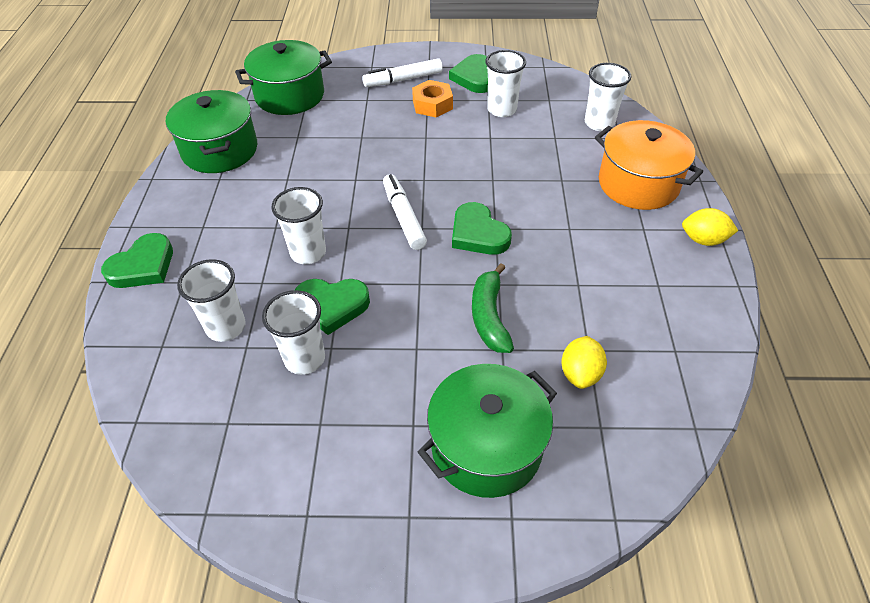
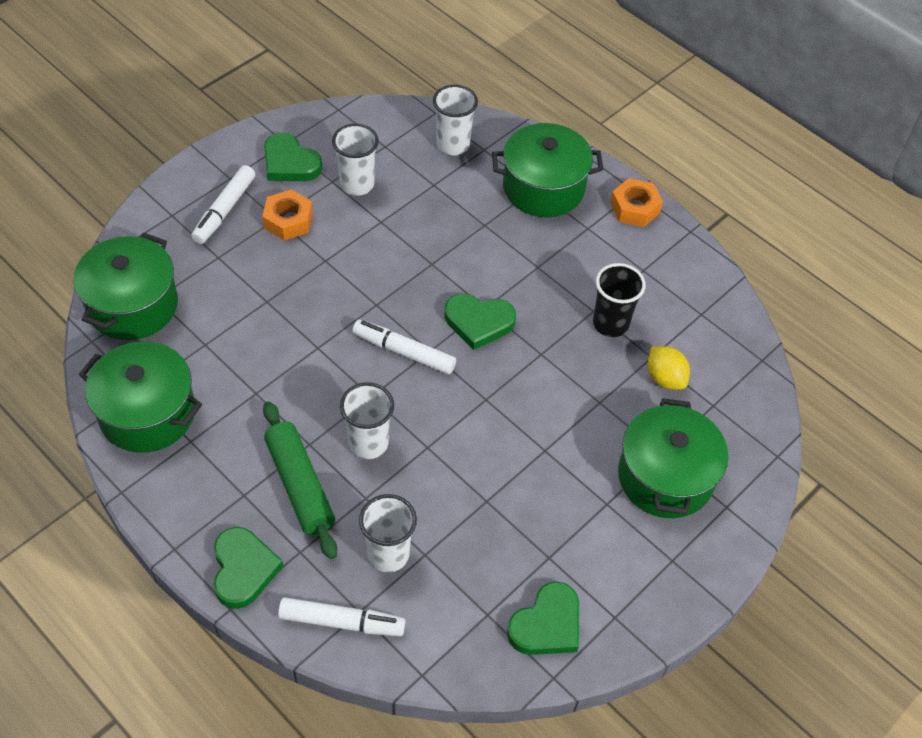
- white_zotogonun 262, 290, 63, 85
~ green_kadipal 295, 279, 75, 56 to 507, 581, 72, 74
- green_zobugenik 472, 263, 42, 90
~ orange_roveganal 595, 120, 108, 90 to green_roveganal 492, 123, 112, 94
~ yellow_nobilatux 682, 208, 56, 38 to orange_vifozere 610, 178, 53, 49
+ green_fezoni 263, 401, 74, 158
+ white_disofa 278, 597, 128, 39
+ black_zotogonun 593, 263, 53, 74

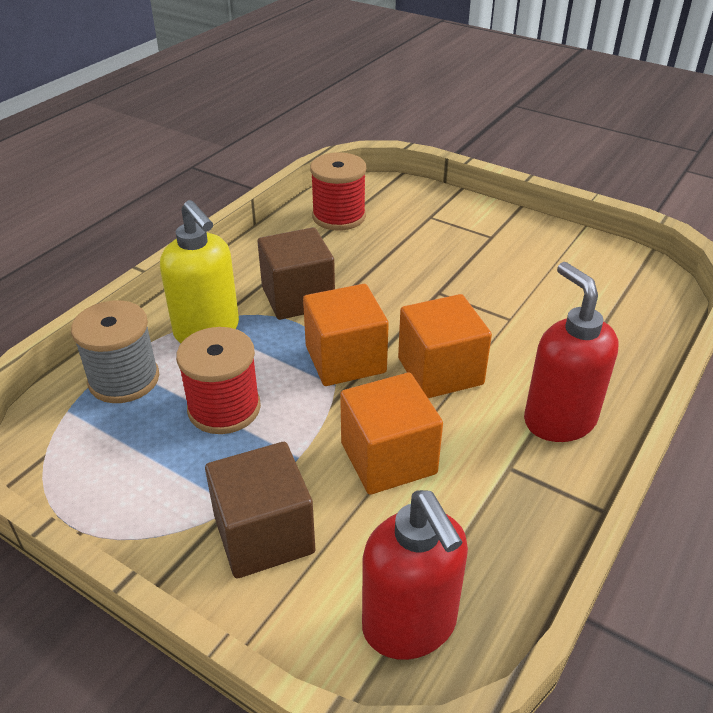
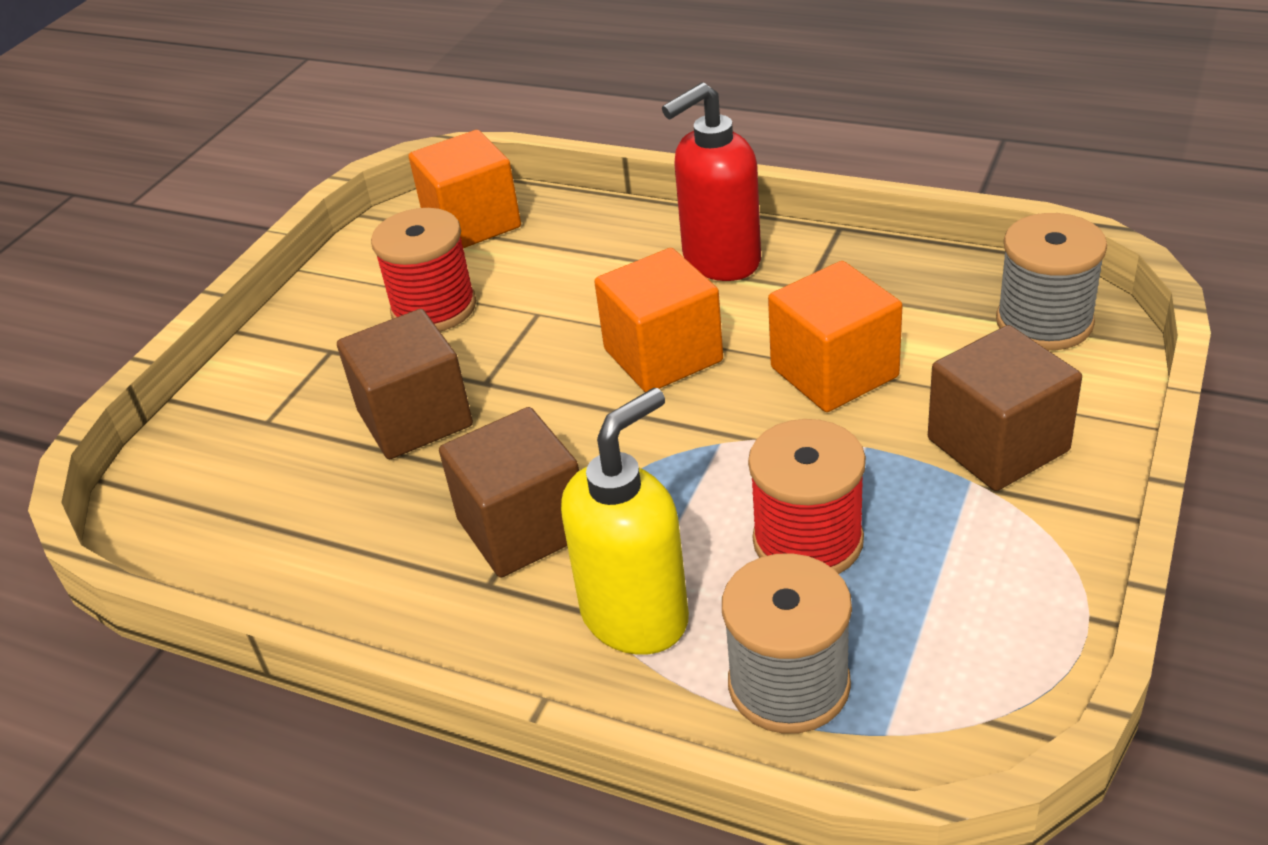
~ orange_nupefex 303, 284, 86, 102 to 409, 130, 112, 118
~ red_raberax 310, 152, 56, 79 to 371, 208, 105, 123
~ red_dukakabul 362, 490, 106, 170 to grey_raberax 996, 213, 111, 138
+ brown_nupefex 337, 309, 136, 150

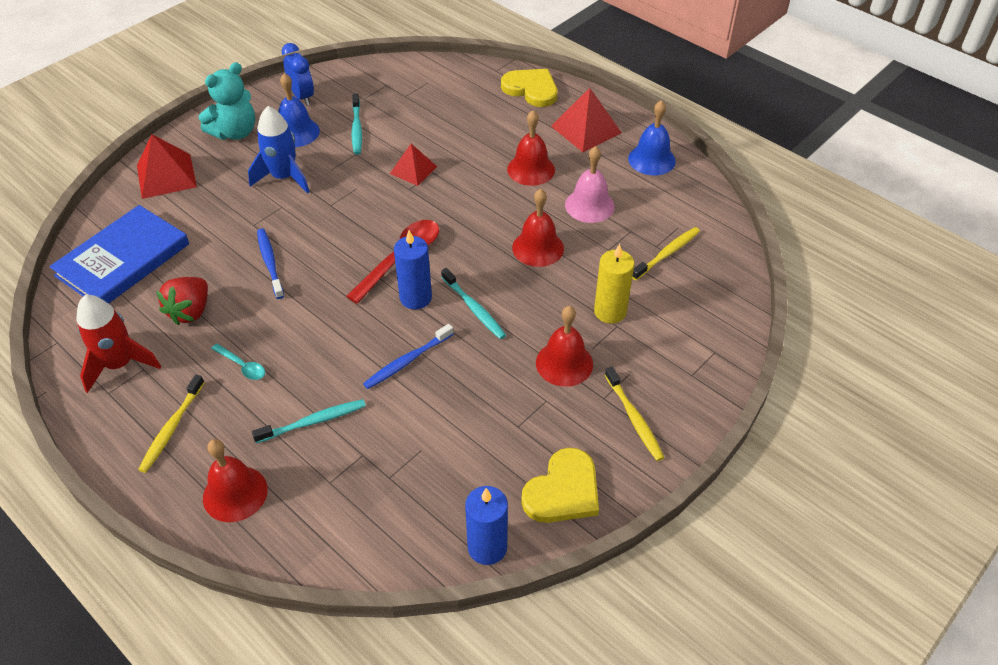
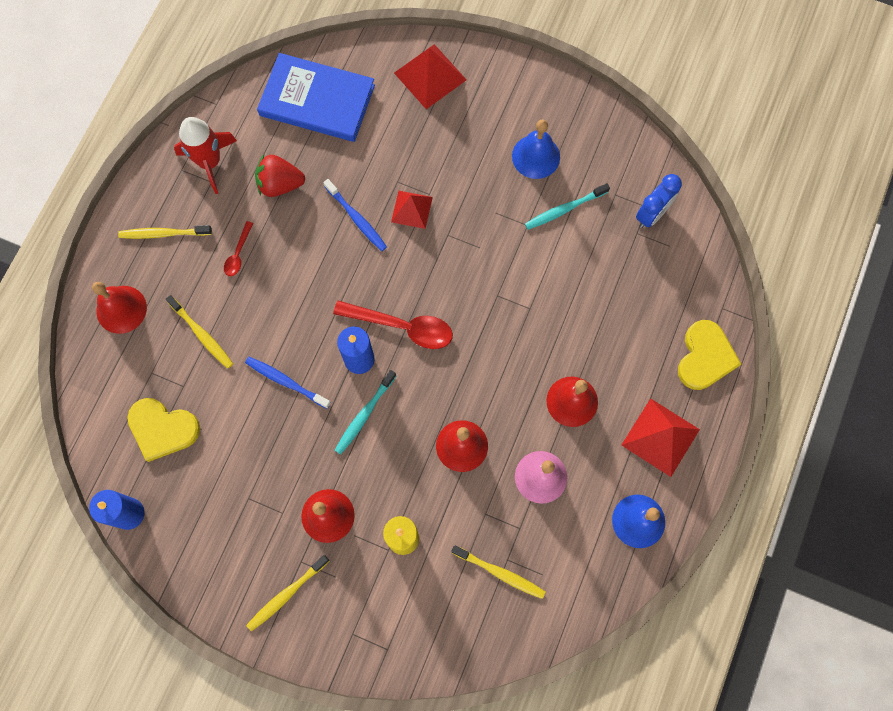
- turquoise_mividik 199, 62, 56, 78
~ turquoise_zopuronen 211, 344, 54, 36 to red_zopuronen 224, 221, 29, 55
- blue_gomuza 248, 106, 61, 87
~ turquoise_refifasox 252, 399, 114, 44 to yellow_refifasox 166, 295, 67, 74
~ blue_refifasox 257, 228, 27, 71 = 323, 179, 64, 72 90 degrees clockwise
~ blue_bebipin 282, 43, 32, 62 to 636, 174, 46, 54
~ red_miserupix 390, 144, 47, 42 to 391, 191, 42, 38
~ yellow_kadipal 521, 448, 78, 75 to 127, 398, 73, 64

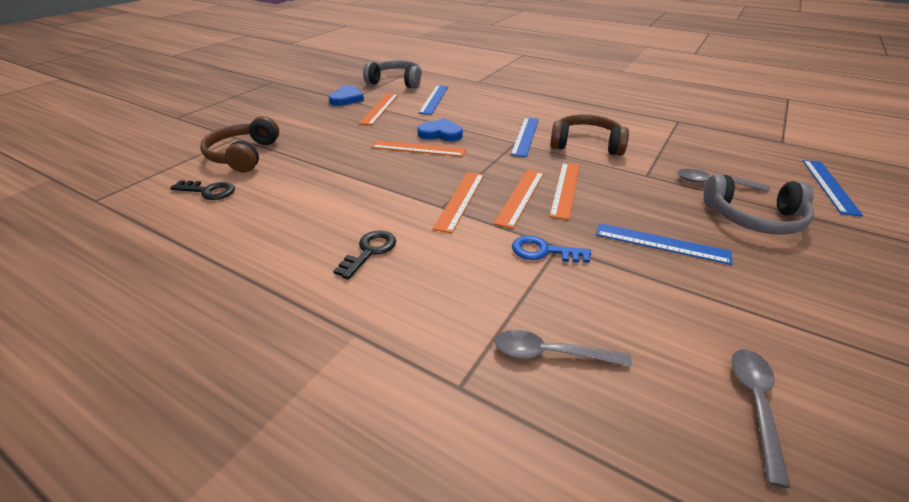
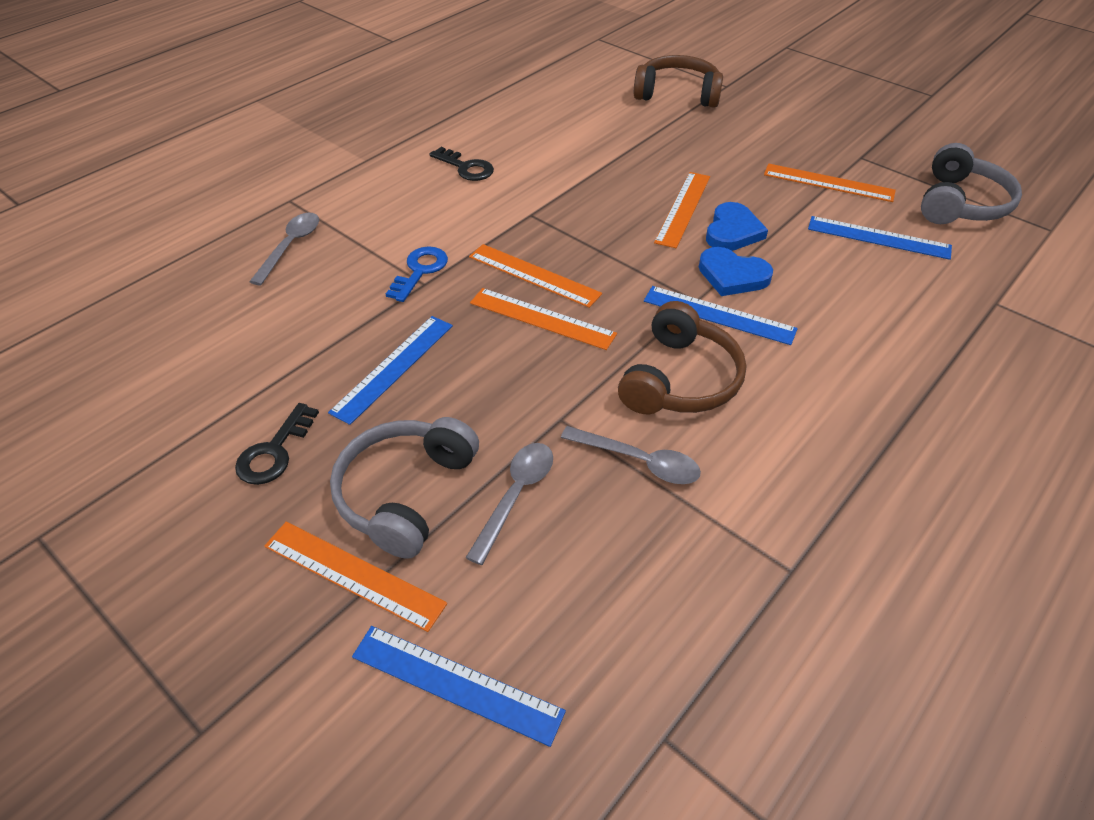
~ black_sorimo 170, 180, 65, 20 to 235, 403, 84, 82
~ blue_kadipal 328, 85, 36, 21 to 699, 247, 74, 49
~ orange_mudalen 433, 172, 51, 61 to 265, 522, 182, 110
~ grey_zopuronen 731, 349, 59, 139 to 561, 426, 140, 58

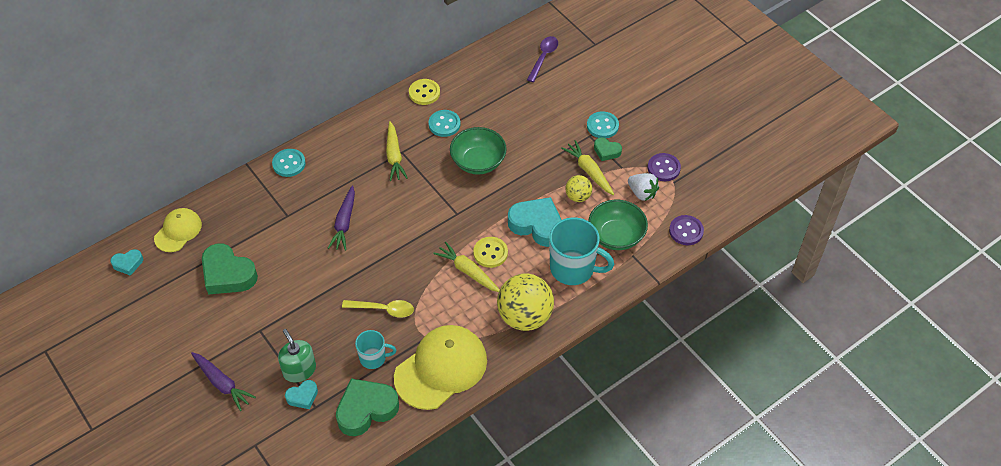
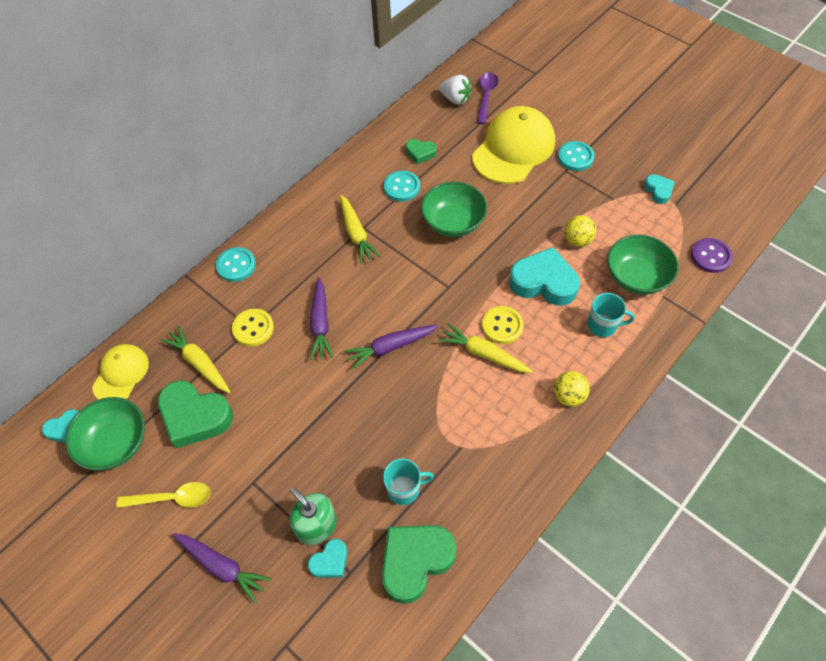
~ yellow_zopuronen 342, 300, 72, 18 to 117, 482, 94, 26
~ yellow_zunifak 394, 325, 93, 85 to 472, 106, 83, 78
~ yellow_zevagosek 409, 79, 31, 26 to 232, 309, 42, 37
~ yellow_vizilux 497, 274, 57, 57 = 553, 371, 37, 36 x0.51
~ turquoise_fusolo 549, 217, 65, 68 = 588, 293, 47, 44 x0.56
~ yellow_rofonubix 561, 140, 53, 55 to 160, 325, 70, 68
~ green_kadipal 594, 137, 28, 24 to 406, 139, 31, 25
~ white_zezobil 628, 173, 31, 28 to 439, 75, 33, 30
~ purple_zevagosek 648, 153, 33, 28 to turquoise_kadipal 644, 174, 31, 30
+ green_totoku 65, 397, 80, 73
+ purple_rofonubix 344, 325, 94, 45

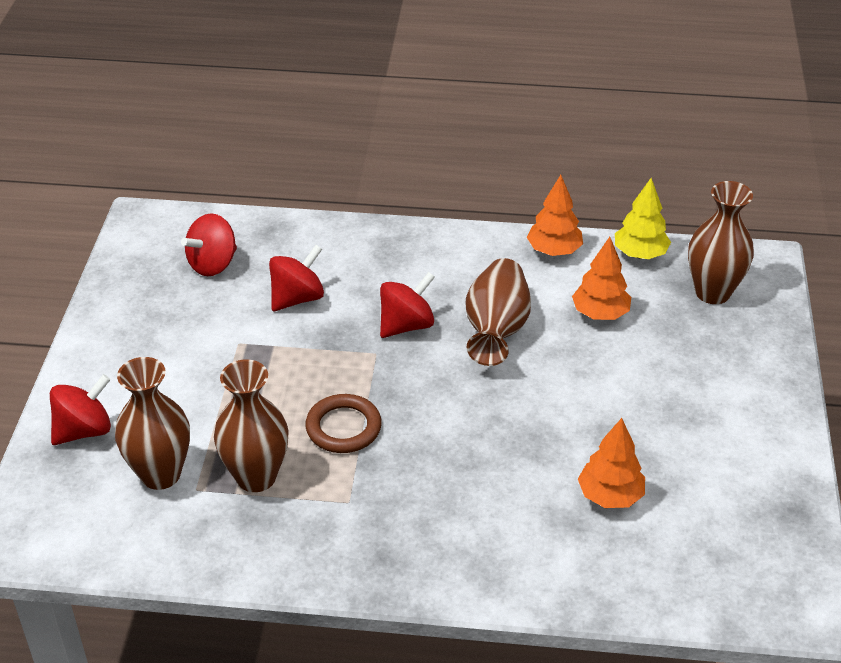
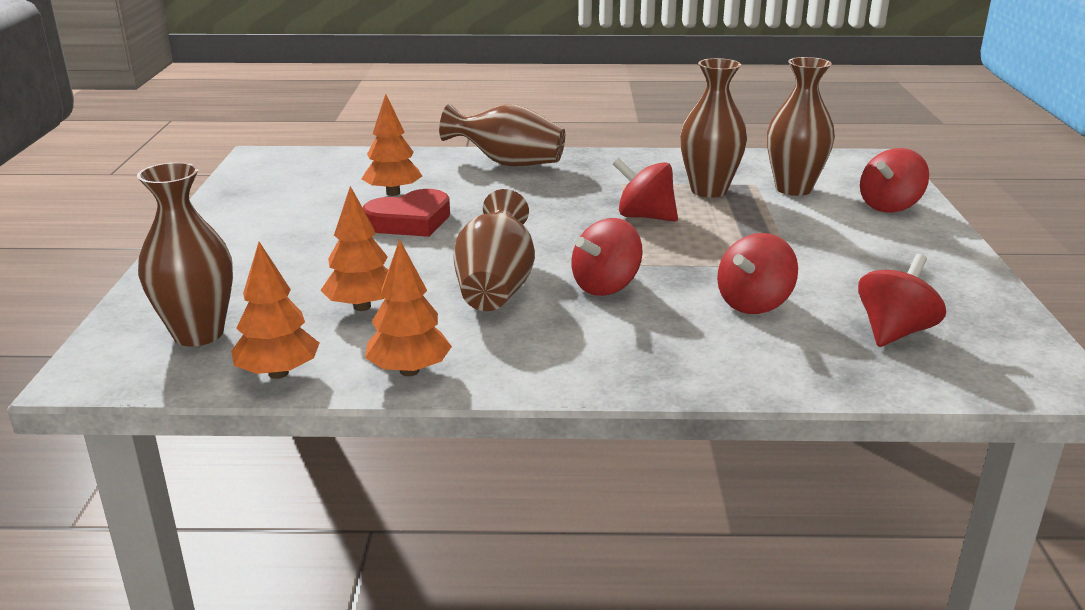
~ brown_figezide 305, 394, 77, 59 to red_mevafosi 613, 158, 65, 64
~ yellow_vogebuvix 615, 178, 56, 81 to orange_vogebuvix 231, 242, 88, 137
+ red_kadipal 363, 189, 87, 48
+ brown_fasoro 439, 104, 126, 63

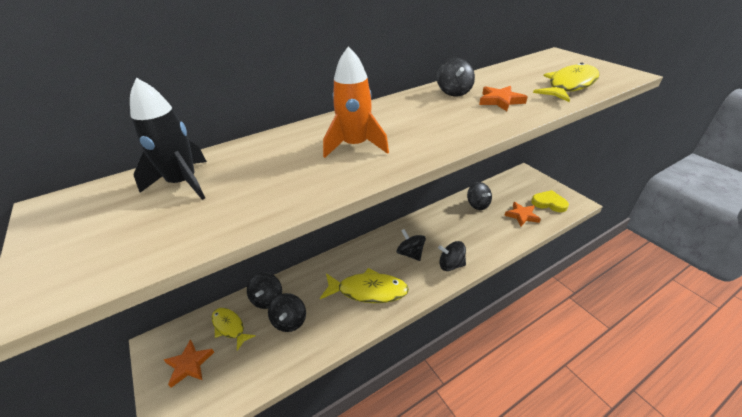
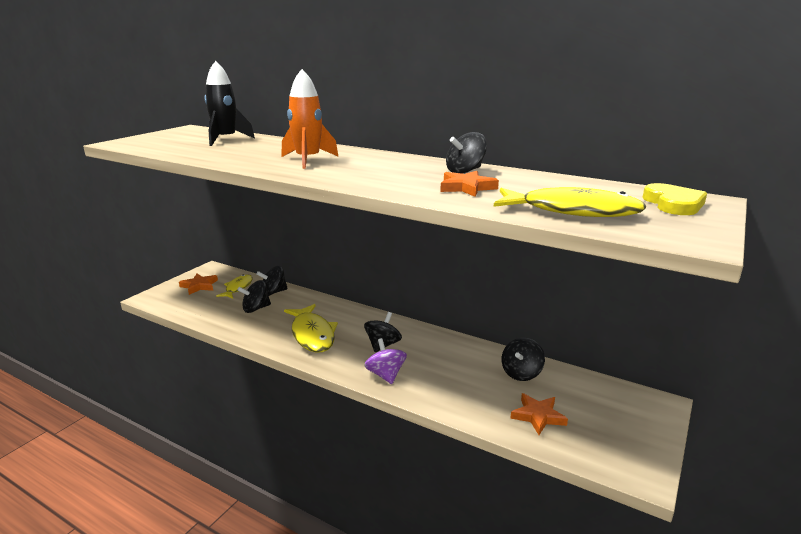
~ black_mevafosi 438, 241, 28, 30 to purple_mevafosi 364, 338, 43, 46
~ yellow_kadipal 531, 190, 38, 22 to 642, 183, 65, 32

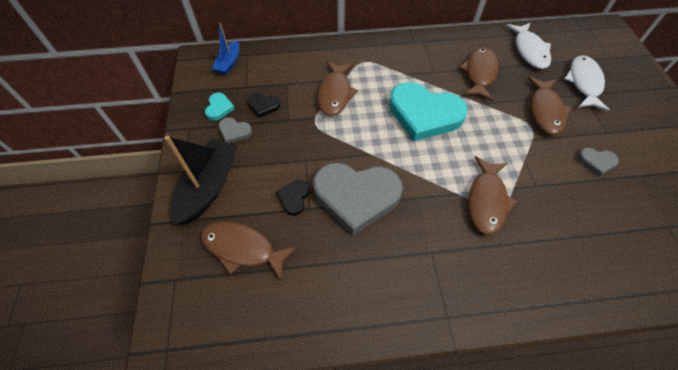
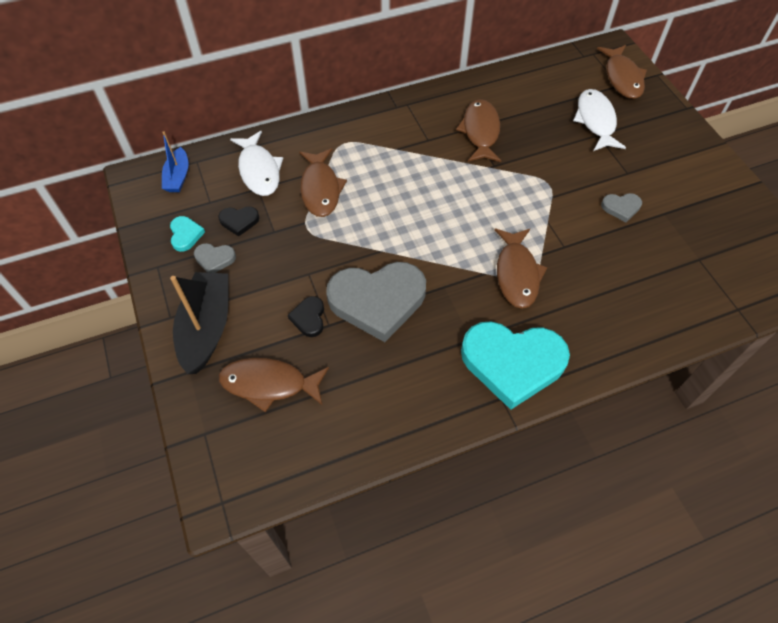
~ turquoise_kadipal 389, 82, 79, 59 to 461, 321, 109, 89
~ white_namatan 506, 23, 45, 46 to 230, 131, 53, 65
~ brown_namatan 528, 77, 44, 58 to 597, 45, 50, 54

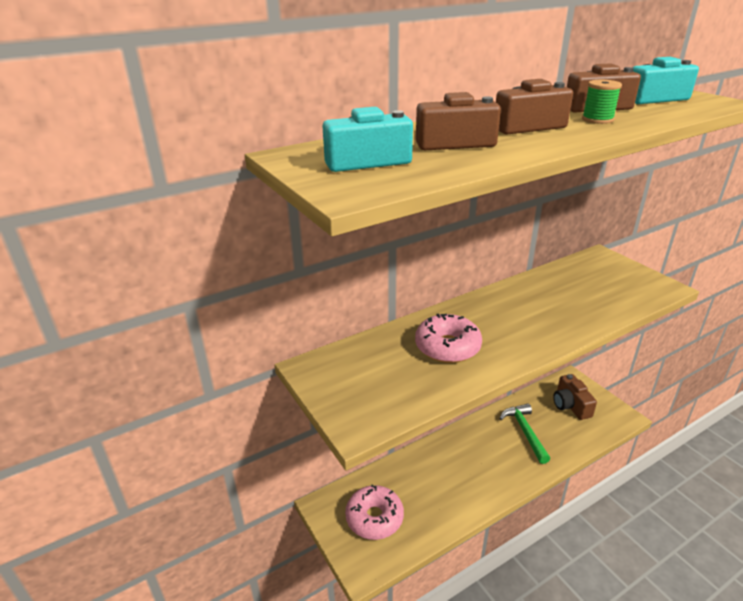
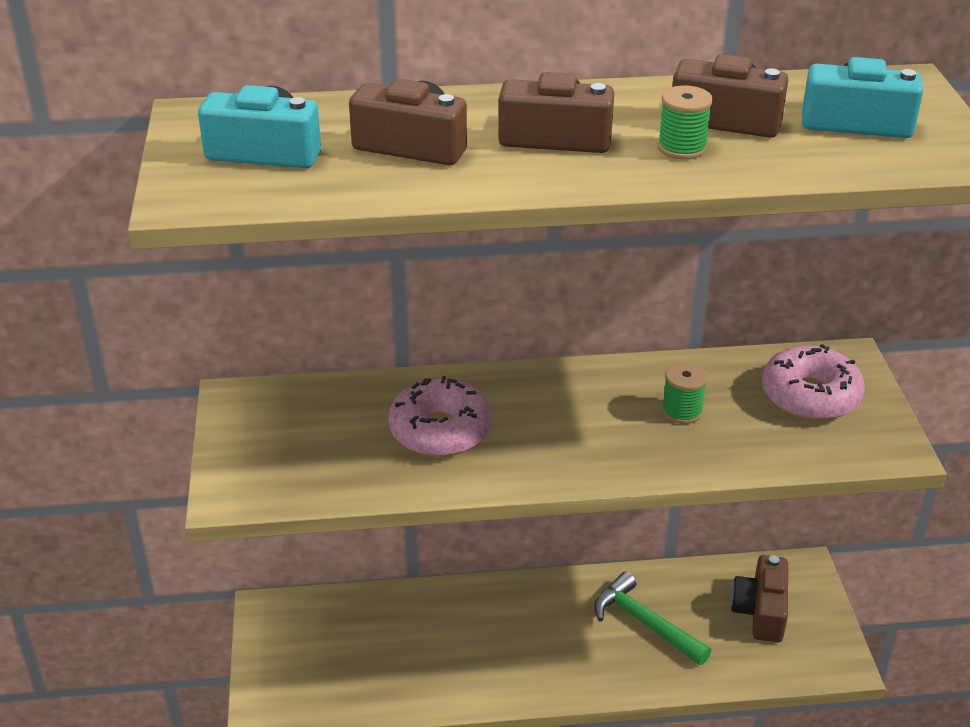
~ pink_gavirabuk 345, 485, 59, 55 to 762, 344, 103, 76
~ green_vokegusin 499, 404, 51, 60 = 594, 572, 117, 93 60 degrees counterclockwise
+ green_raberax 662, 362, 46, 62

